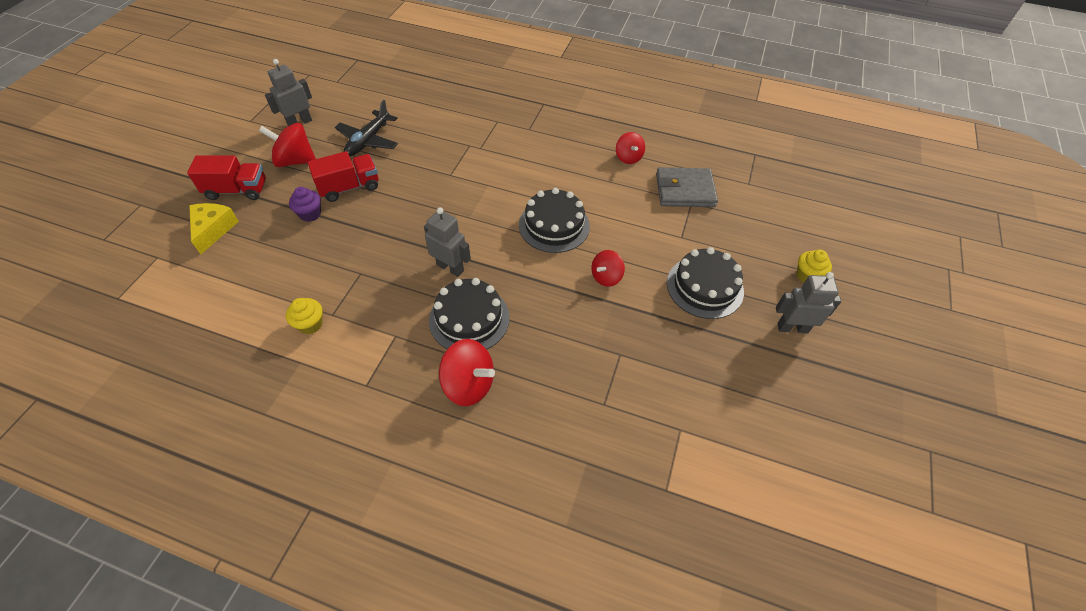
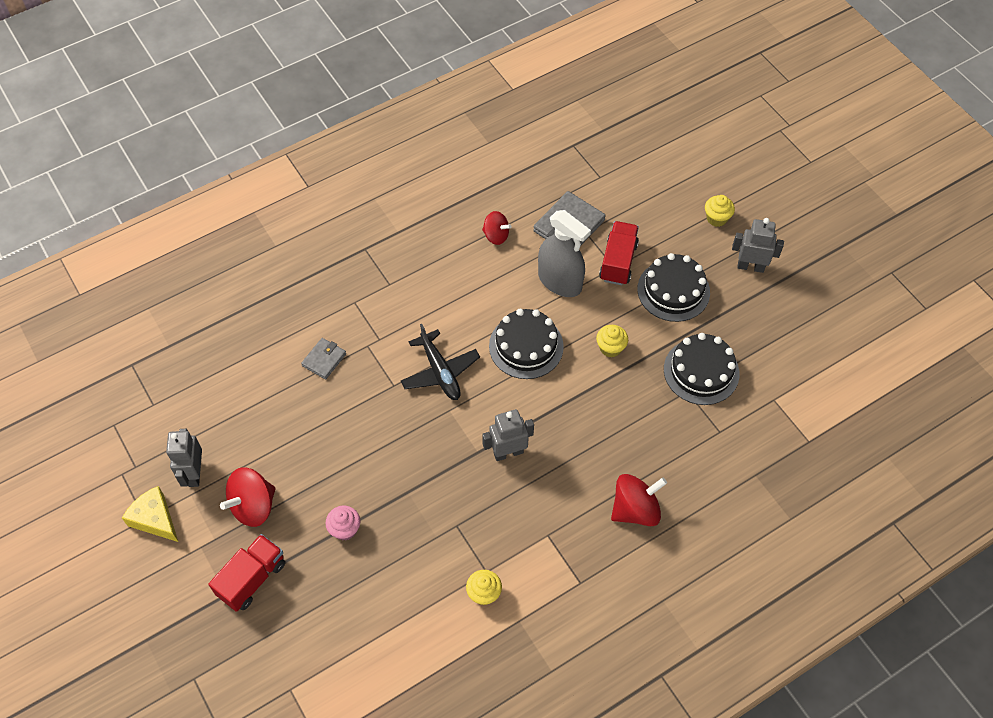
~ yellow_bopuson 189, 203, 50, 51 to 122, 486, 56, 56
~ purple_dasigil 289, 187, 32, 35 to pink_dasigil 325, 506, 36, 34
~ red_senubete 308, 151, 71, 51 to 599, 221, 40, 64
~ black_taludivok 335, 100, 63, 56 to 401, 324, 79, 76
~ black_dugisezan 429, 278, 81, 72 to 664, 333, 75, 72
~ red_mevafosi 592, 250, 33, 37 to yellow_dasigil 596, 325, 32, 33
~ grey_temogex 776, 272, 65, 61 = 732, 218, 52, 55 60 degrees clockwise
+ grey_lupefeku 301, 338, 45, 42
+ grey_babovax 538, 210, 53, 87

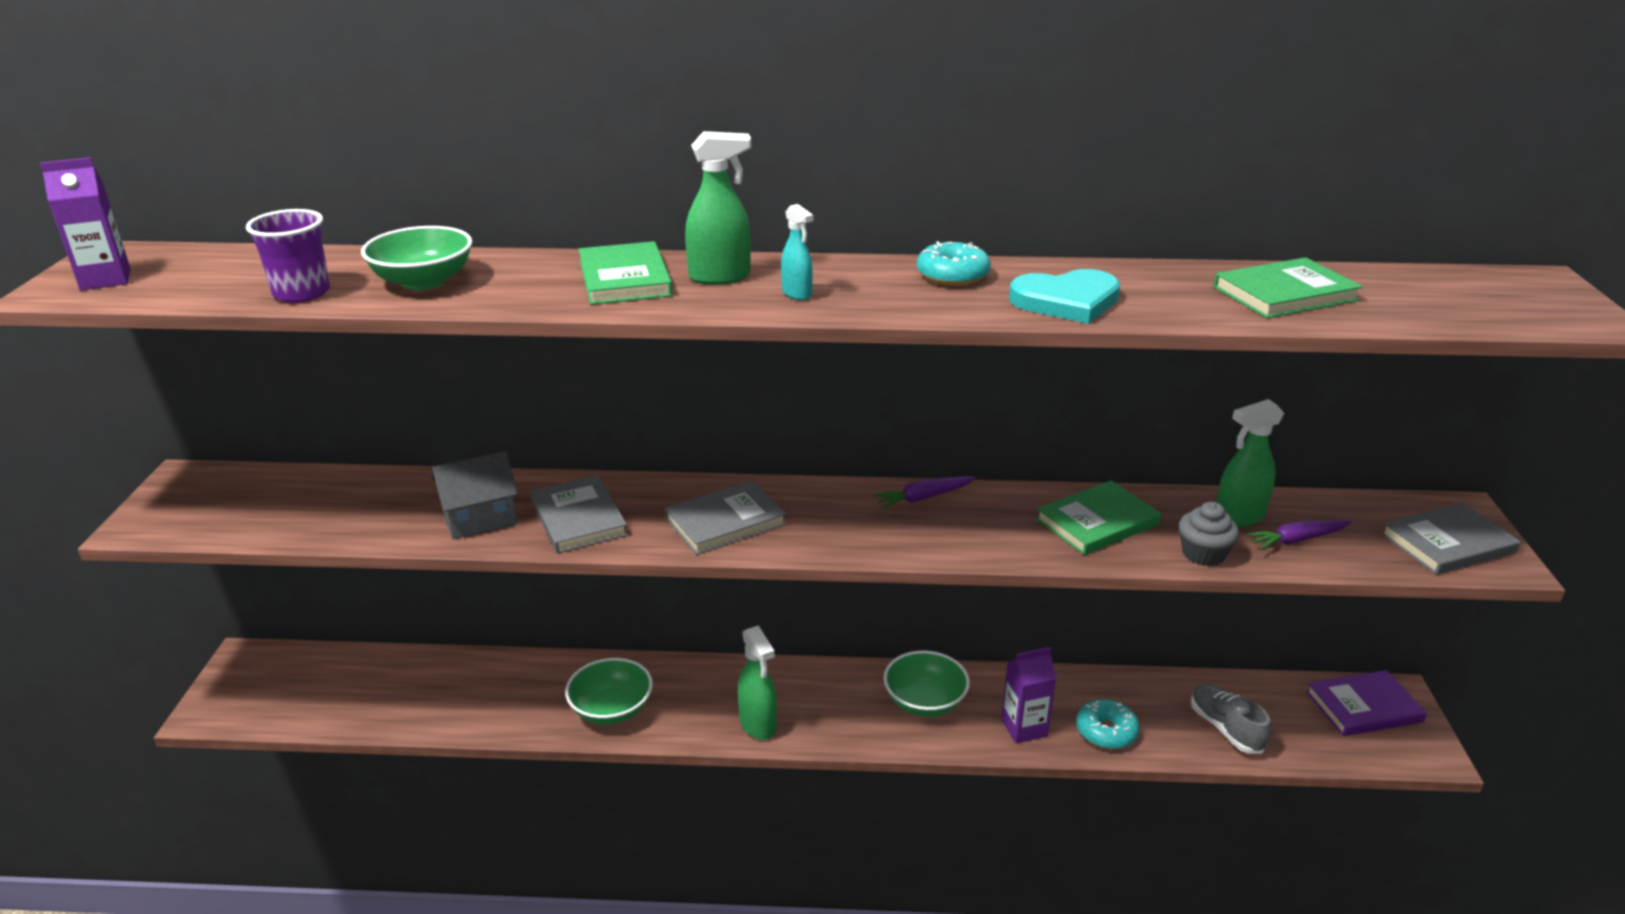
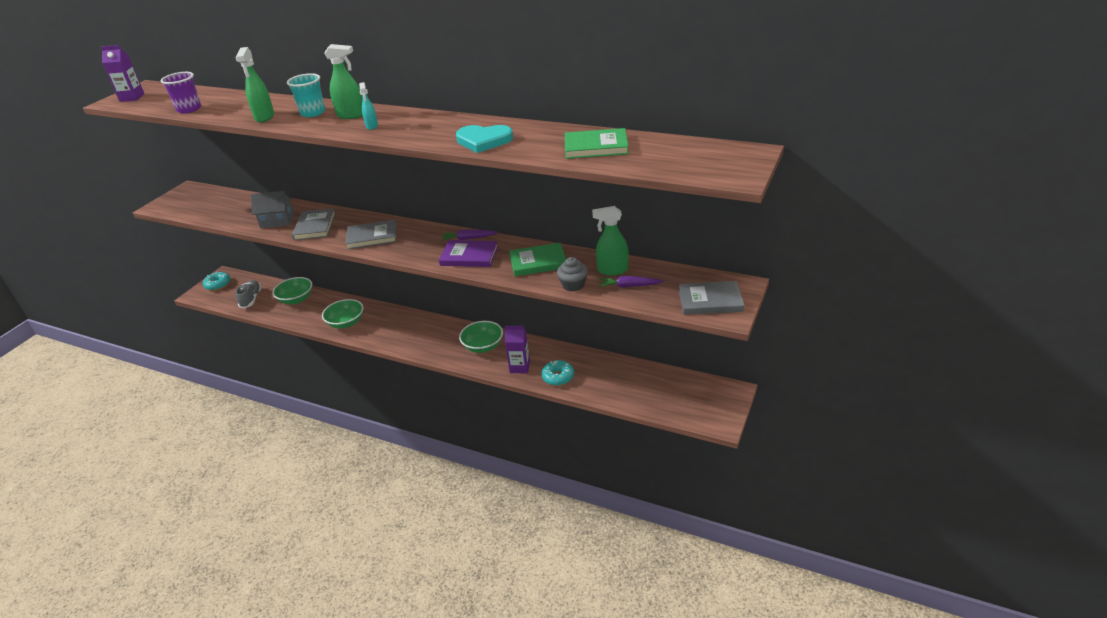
~ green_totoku 361, 226, 112, 64 to 272, 277, 40, 27
~ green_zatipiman 579, 241, 94, 64 to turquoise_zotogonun 287, 73, 38, 44
~ green_babovax 738, 625, 39, 115 to 236, 47, 38, 75
~ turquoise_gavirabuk 917, 241, 74, 45 to 203, 272, 28, 19
~ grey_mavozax 1191, 684, 80, 70 to 236, 280, 25, 28
~ purple_zatipiman 1306, 670, 121, 66 to 439, 240, 59, 27

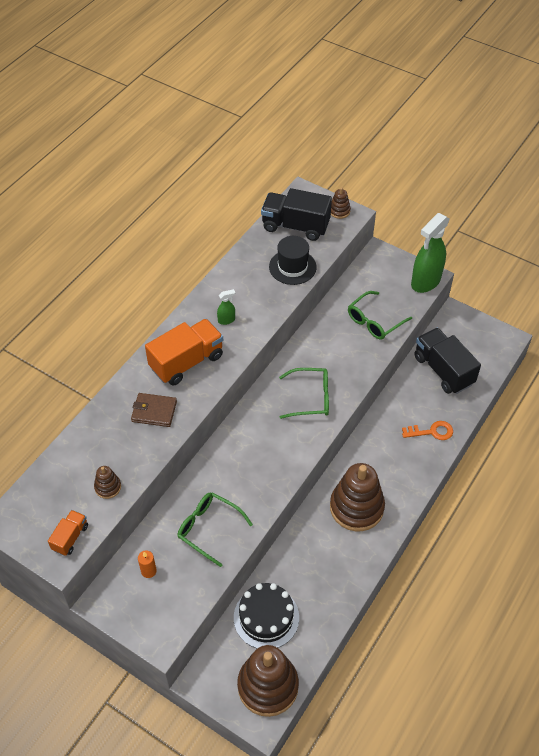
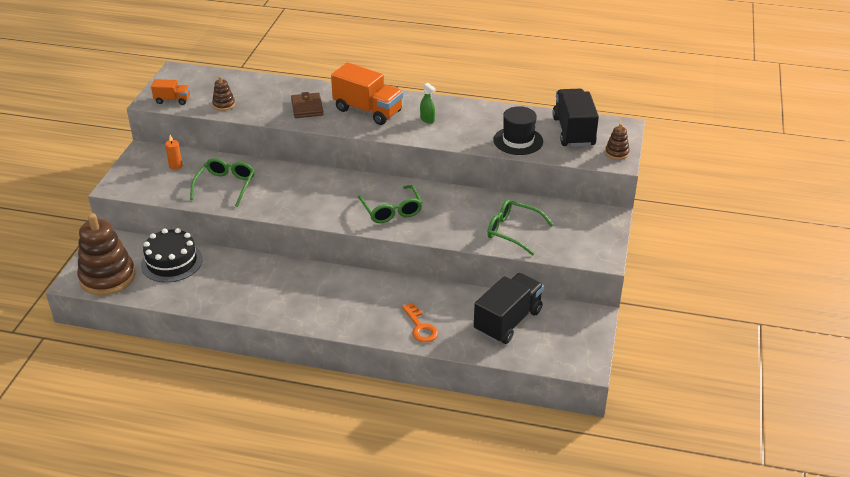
- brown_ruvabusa 330, 463, 55, 68
- green_babovax 411, 213, 39, 80

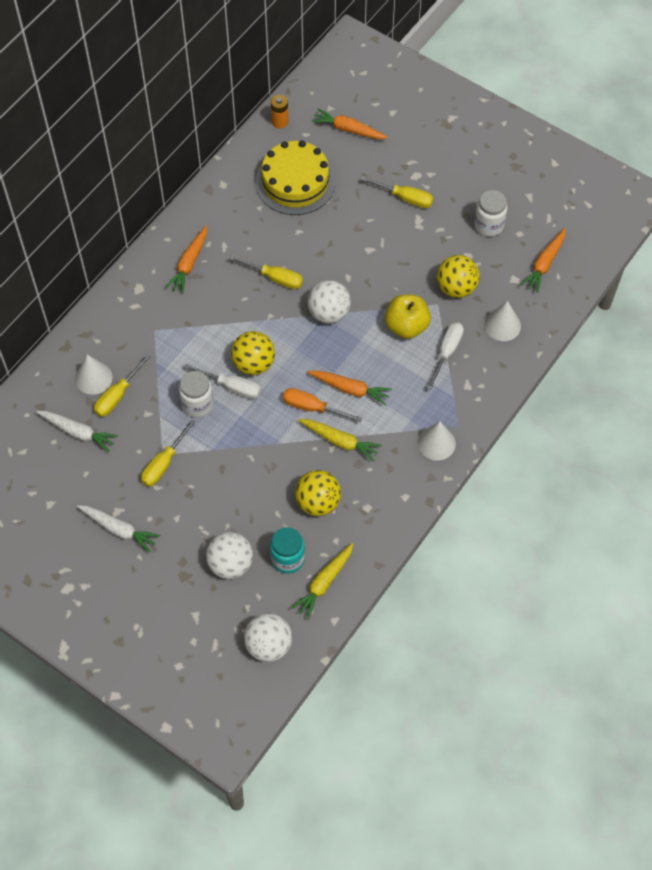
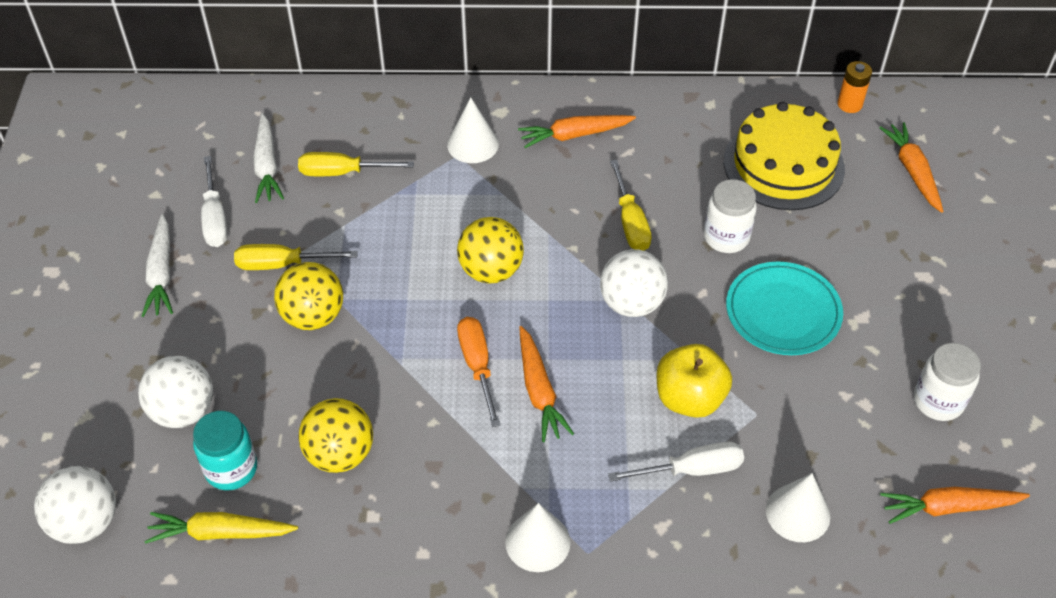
~ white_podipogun 75, 355, 38, 40 to 447, 97, 52, 66
~ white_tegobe 179, 371, 35, 46 to 704, 179, 53, 74
~ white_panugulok 184, 364, 77, 35 to 201, 156, 27, 91
- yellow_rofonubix 298, 419, 84, 43
- yellow_panugulok 360, 176, 73, 32
~ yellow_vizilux 437, 255, 43, 43 to 274, 262, 69, 68
+ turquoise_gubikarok 726, 261, 117, 94

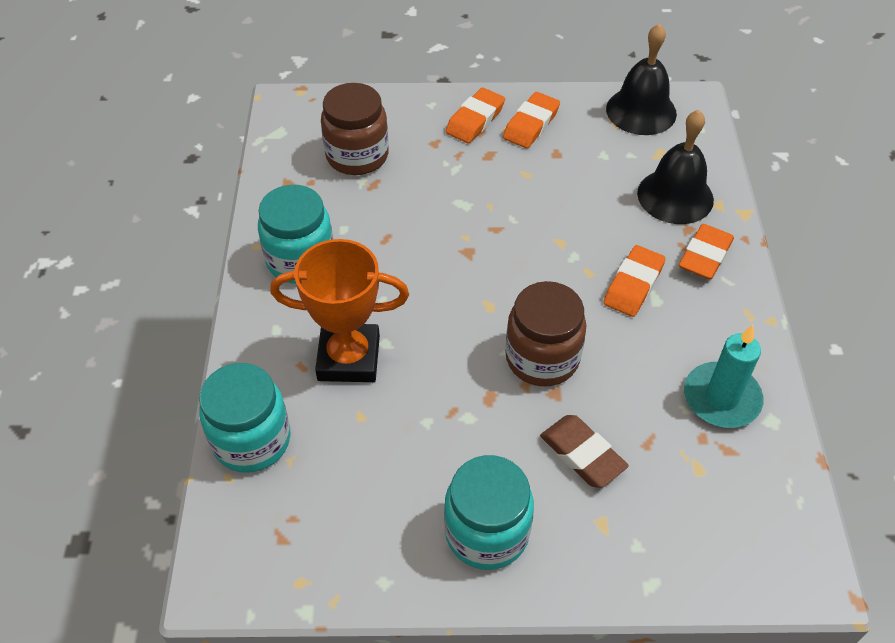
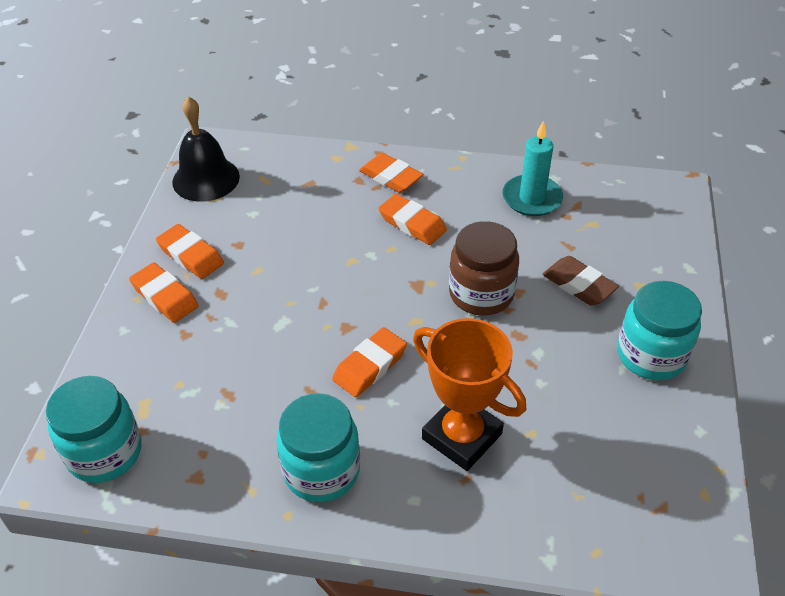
~ turquoise_tegobe 199, 363, 92, 110 to 46, 376, 96, 107
~ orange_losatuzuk 270, 239, 139, 143 = 413, 318, 113, 153 60 degrees counterclockwise
- brown_tegobe 321, 83, 68, 92
~ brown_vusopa 540, 415, 89, 73 = 543, 256, 76, 50 75 degrees clockwise
- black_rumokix 637, 110, 77, 114
+ orange_vusopa 332, 327, 75, 70

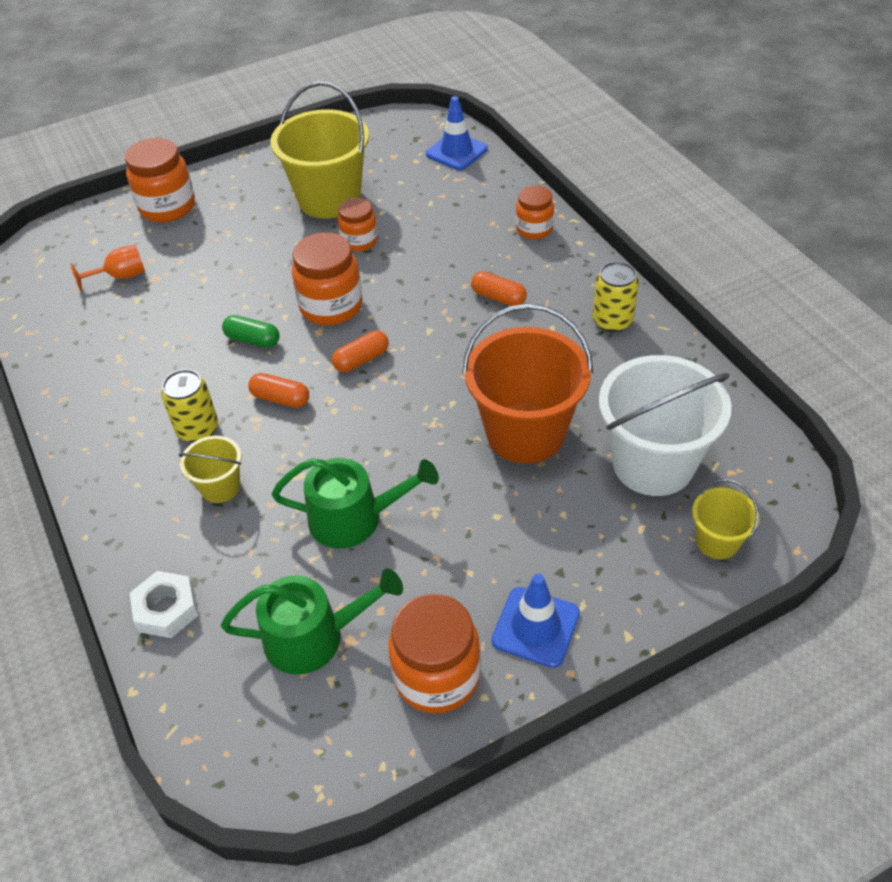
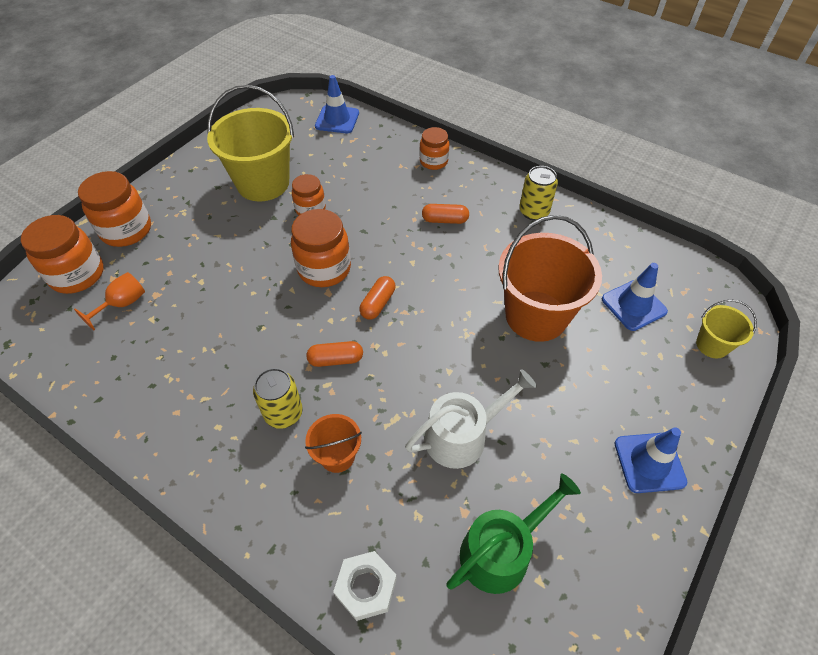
~ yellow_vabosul 179, 436, 62, 67 to orange_vabosul 305, 414, 57, 59
- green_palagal 222, 315, 57, 33
~ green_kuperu 271, 458, 168, 91 to white_kuperu 405, 369, 132, 100
~ orange_tegobe 388, 594, 93, 120 to 21, 215, 82, 79
~ white_vabosul 599, 355, 133, 141 to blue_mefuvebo 602, 263, 66, 68

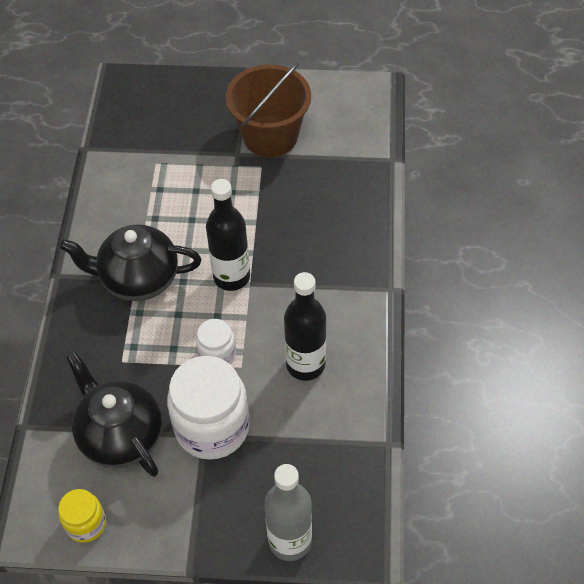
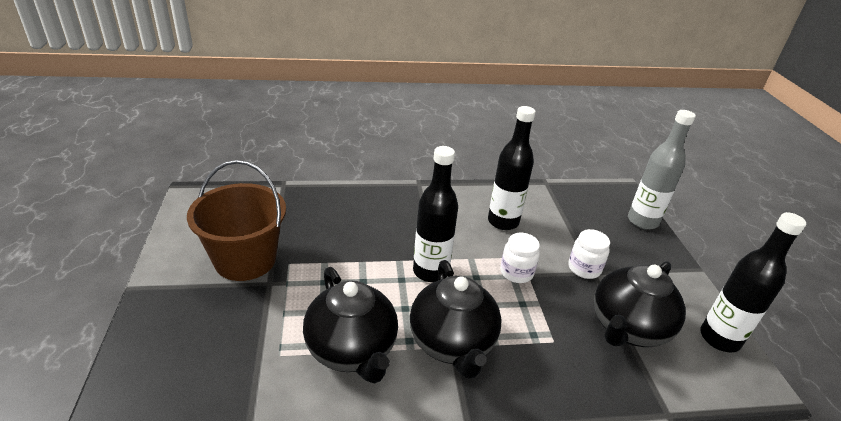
~ yellow_tegobe 58, 489, 48, 54 to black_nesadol 700, 212, 106, 140
~ white_tegobe 167, 356, 83, 104 = 568, 229, 42, 50 x0.52
+ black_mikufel 303, 267, 95, 117

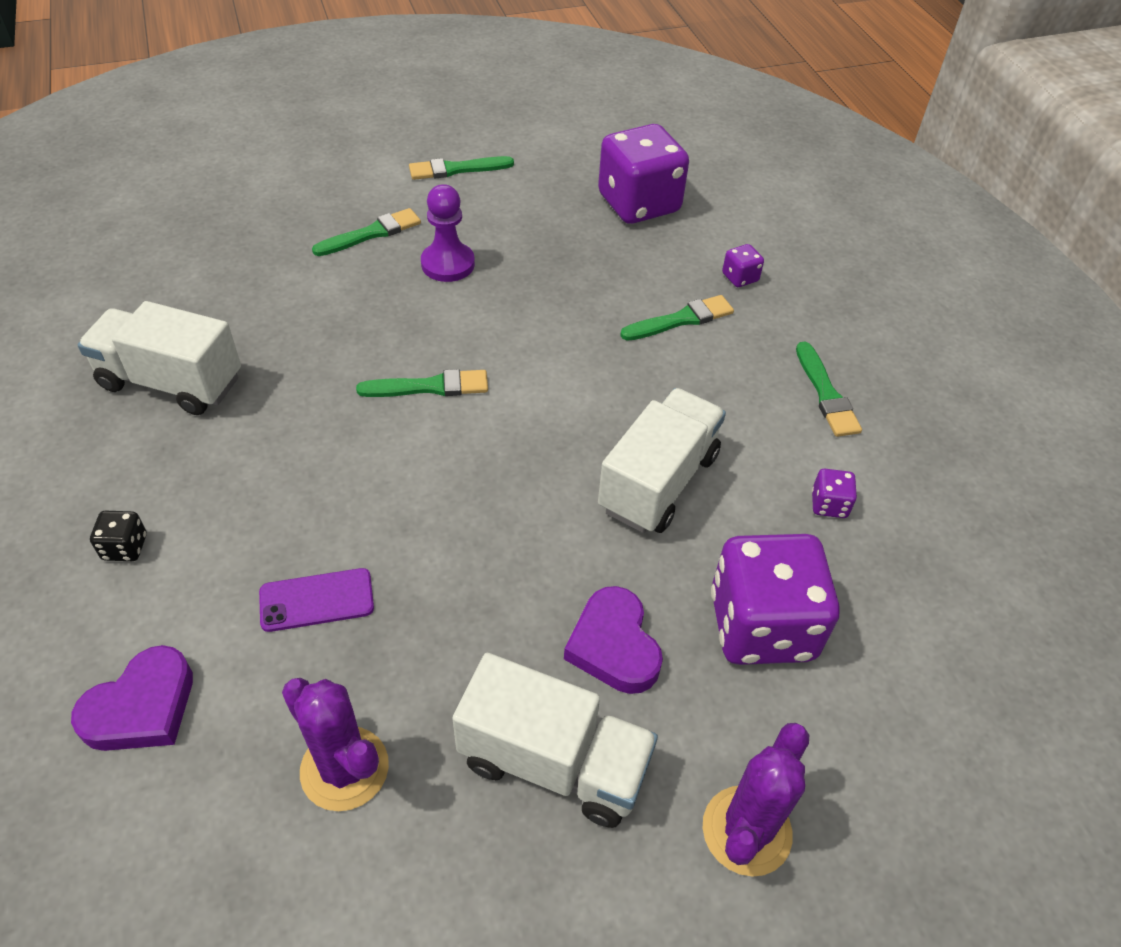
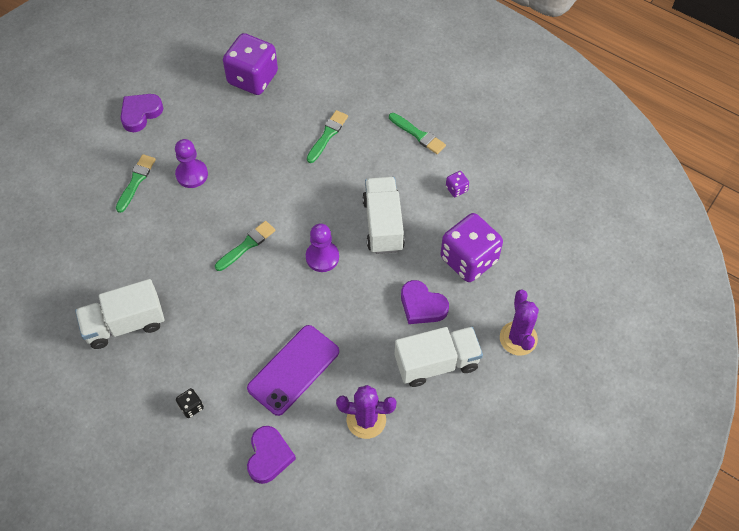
~ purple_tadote 259, 568, 115, 64 = 247, 325, 92, 91 x1.73
~ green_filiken 409, 156, 105, 24 to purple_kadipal 120, 94, 43, 38
- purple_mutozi 722, 244, 42, 43
+ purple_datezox 306, 223, 33, 49

